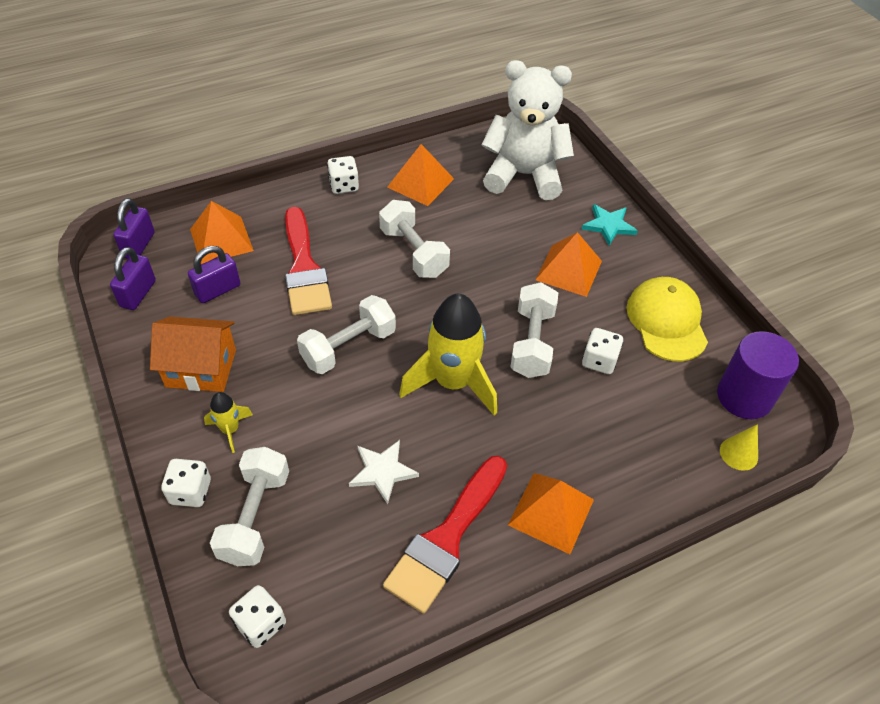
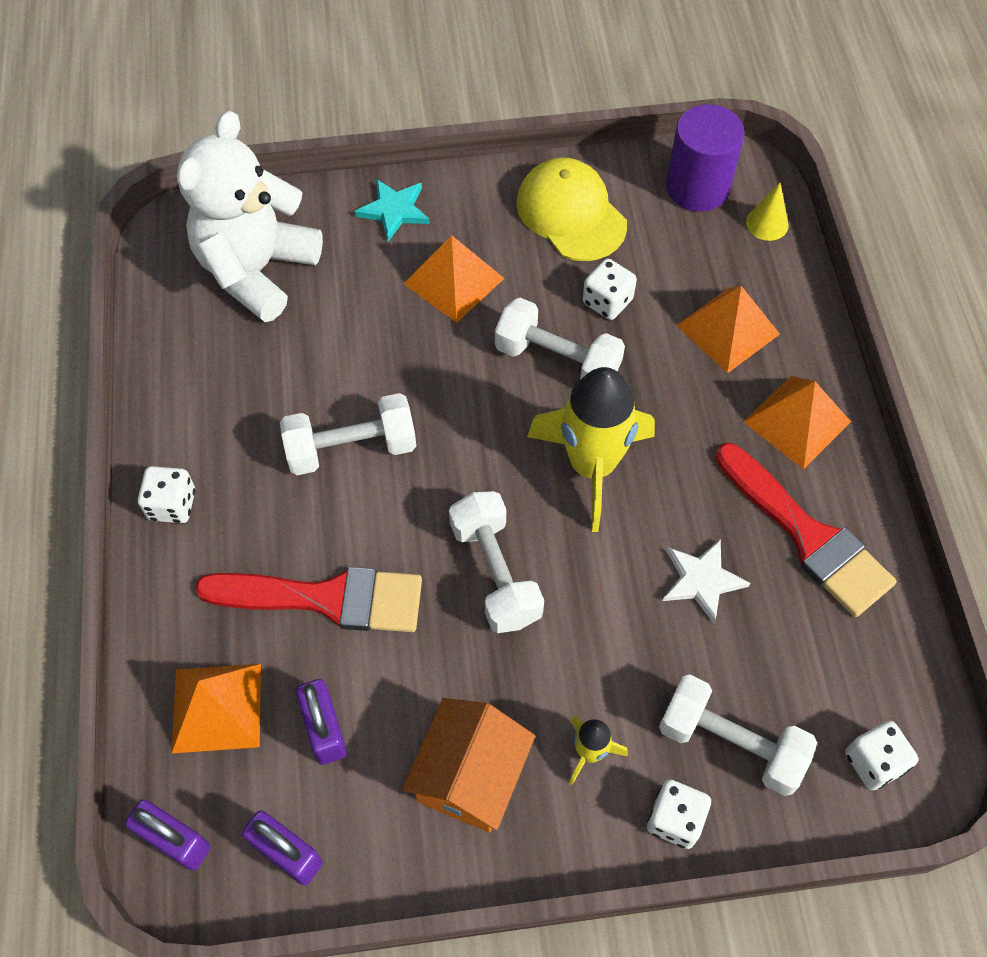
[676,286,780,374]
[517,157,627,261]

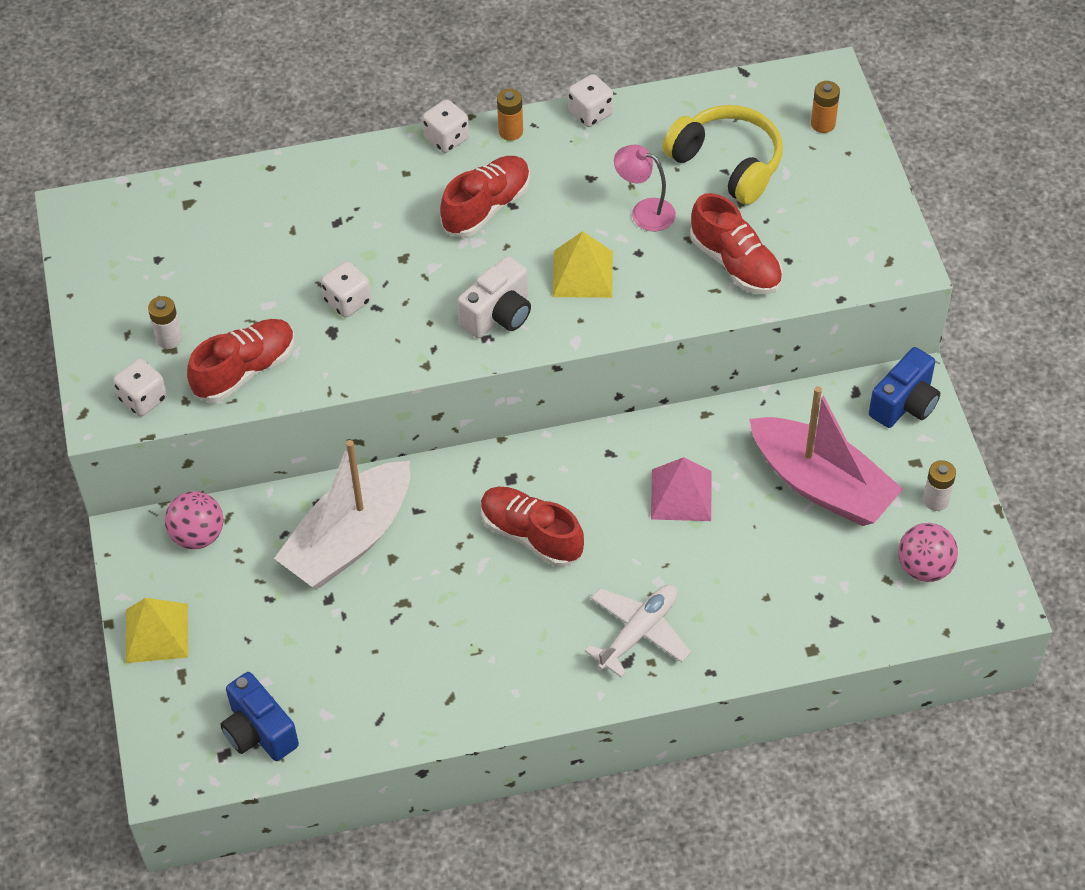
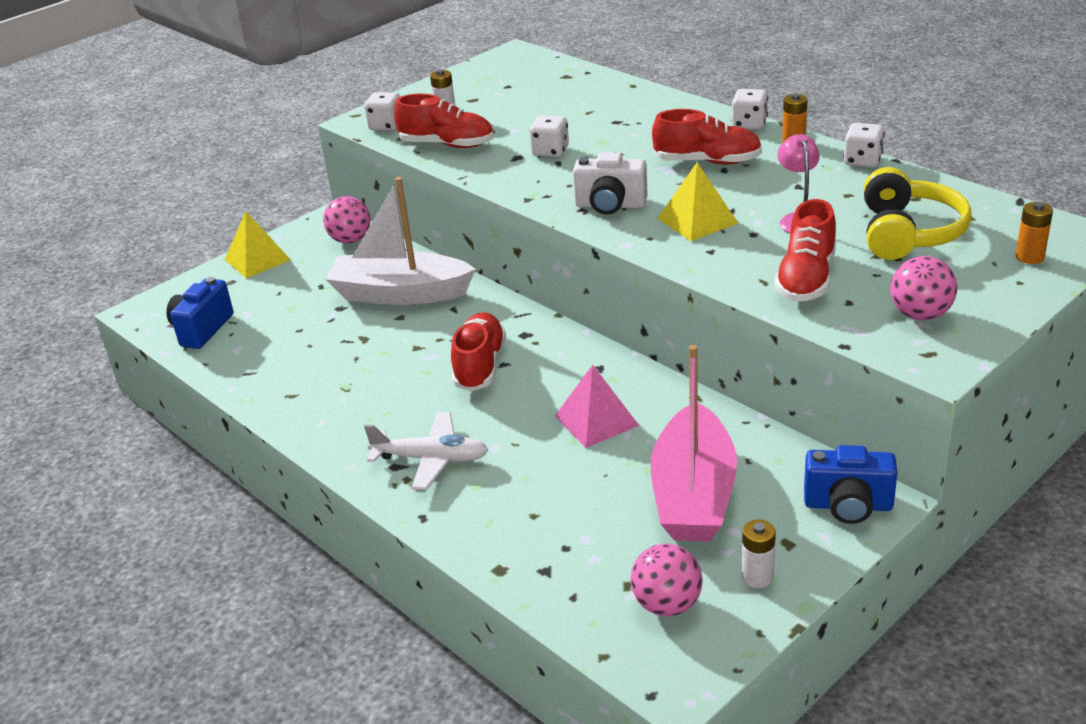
[890,256,957,320]

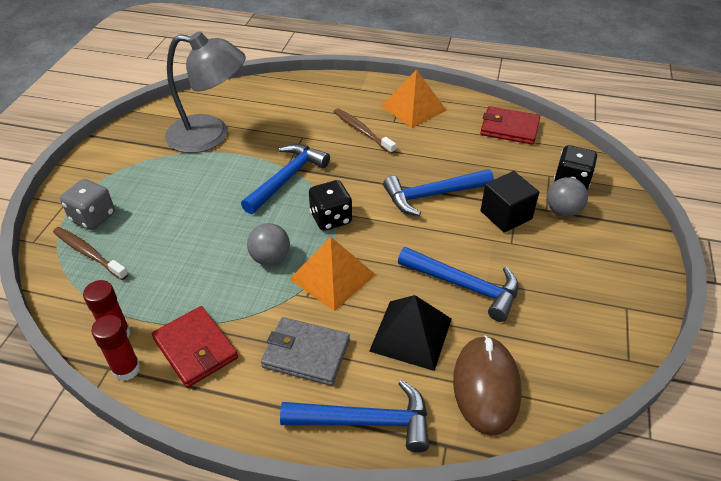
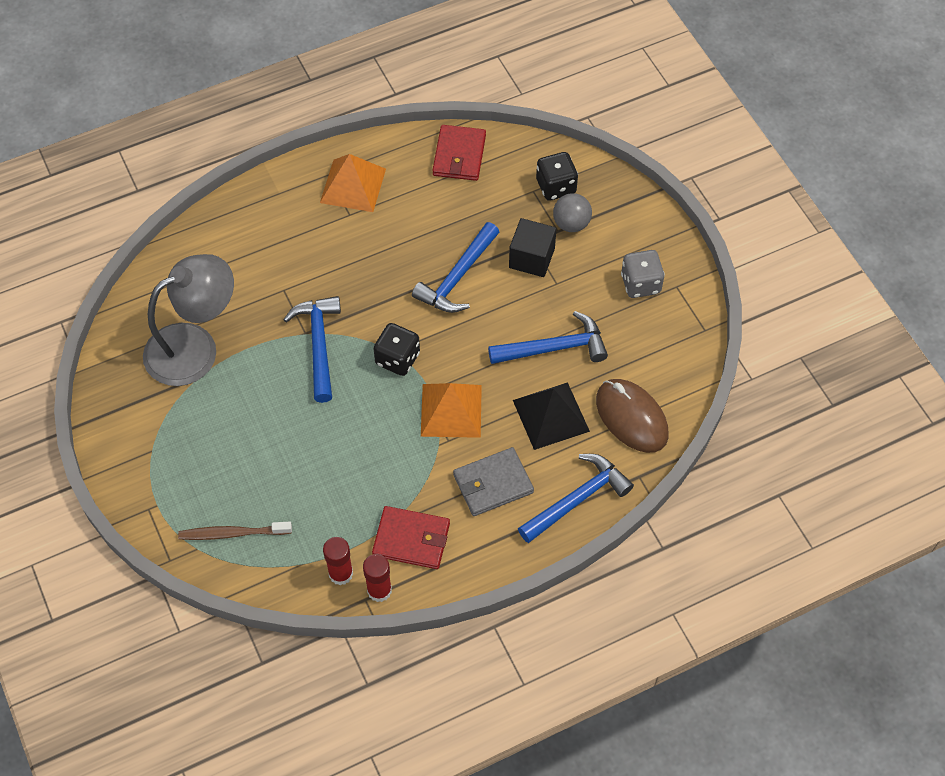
[247,223,290,265] (first image)
[333,108,396,154] (first image)
[621,250,665,298]
[432,125,486,181]

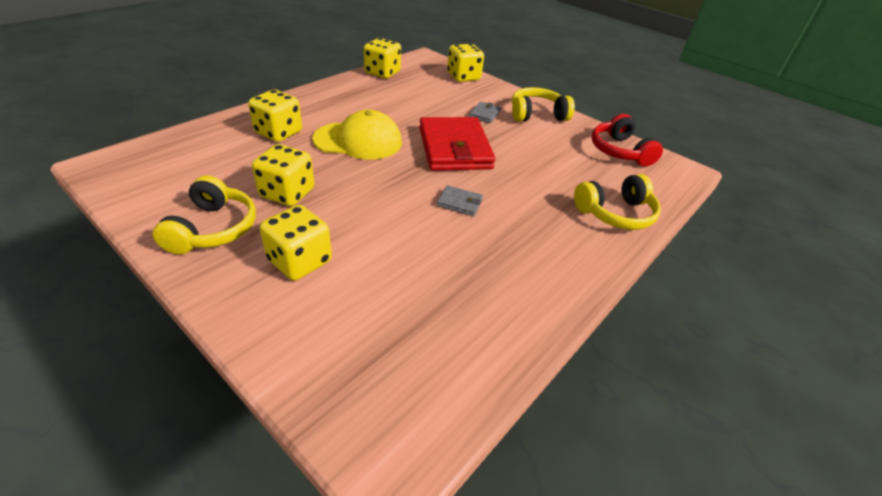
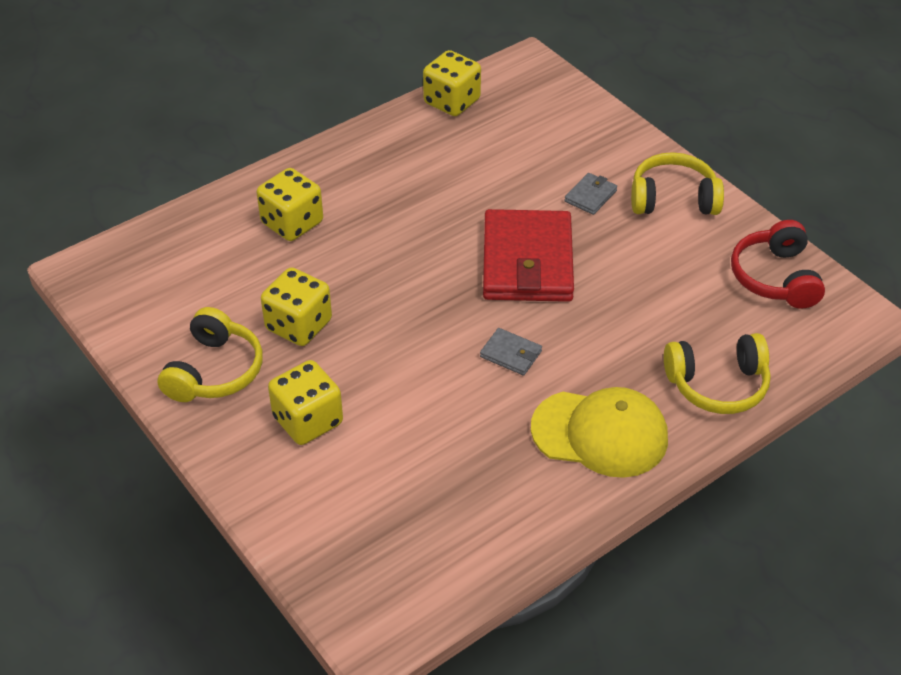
[447,44,484,82] (first image)
[531,387,668,478]

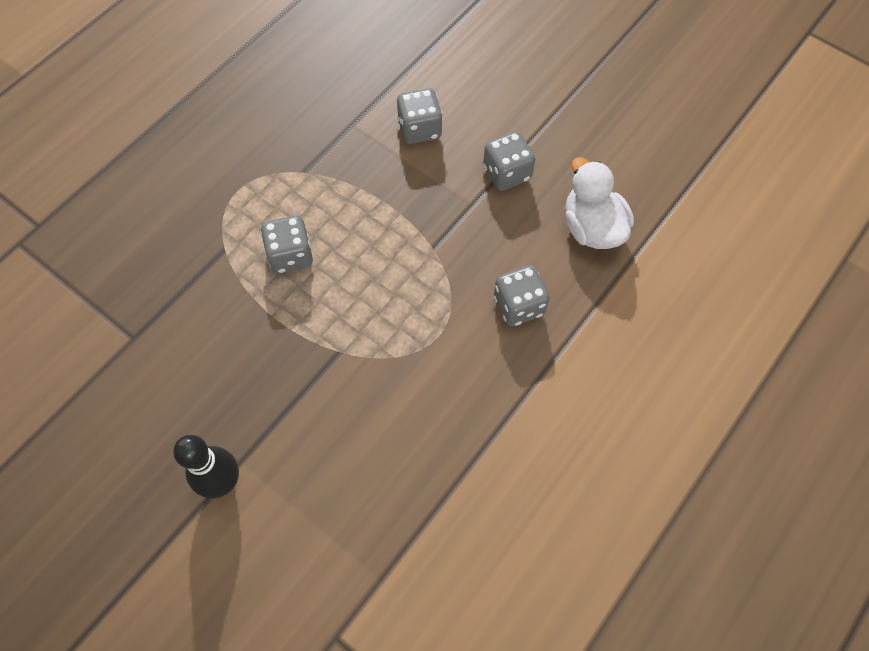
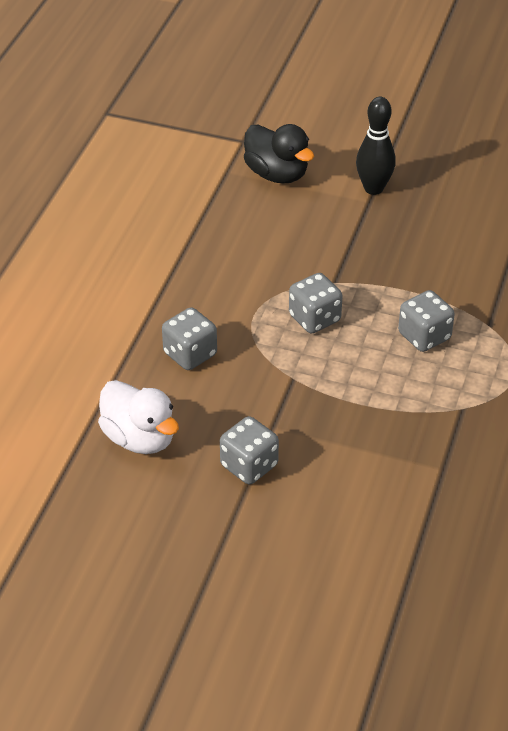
[244,124,314,184]
[289,273,343,333]

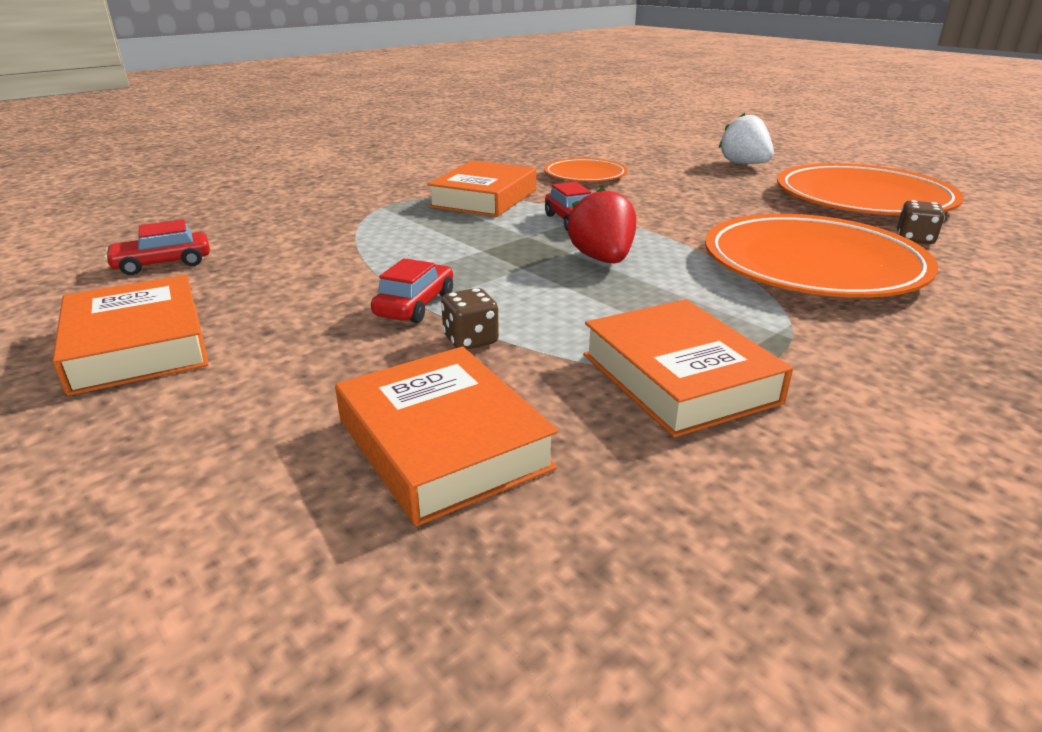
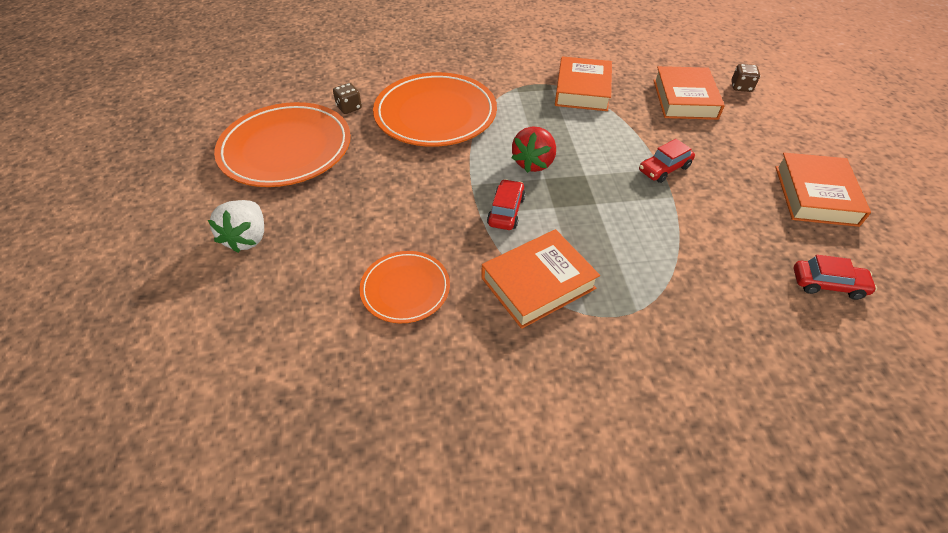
[731,64,760,92]

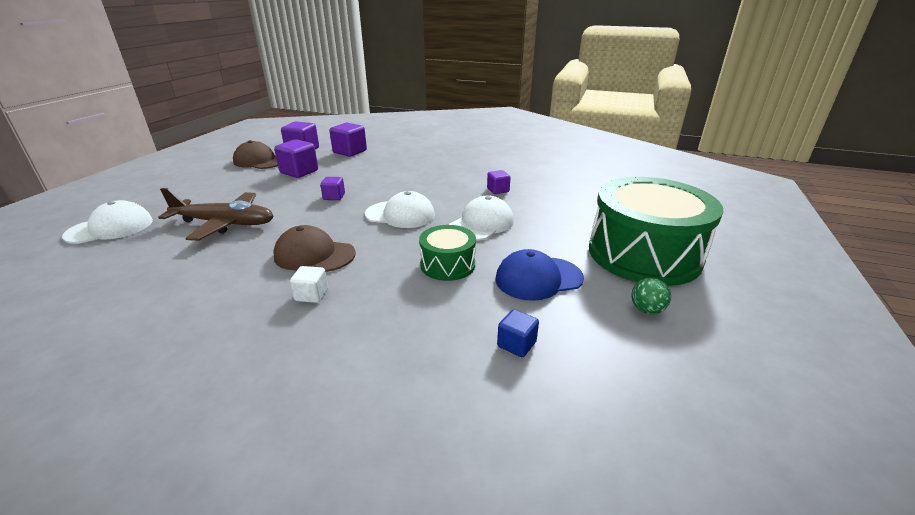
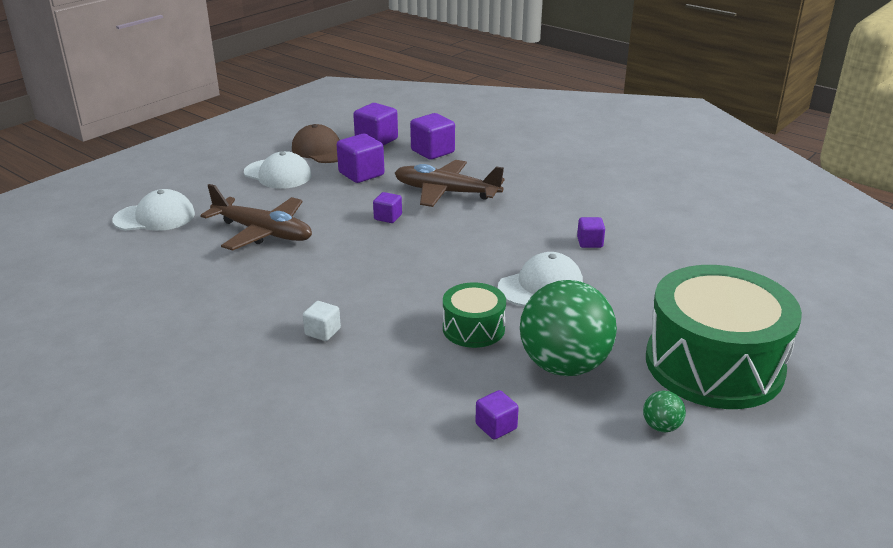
[273,225,356,272] (first image)
[395,160,504,207]
[244,151,312,189]
[520,280,617,376]
[475,390,519,440]

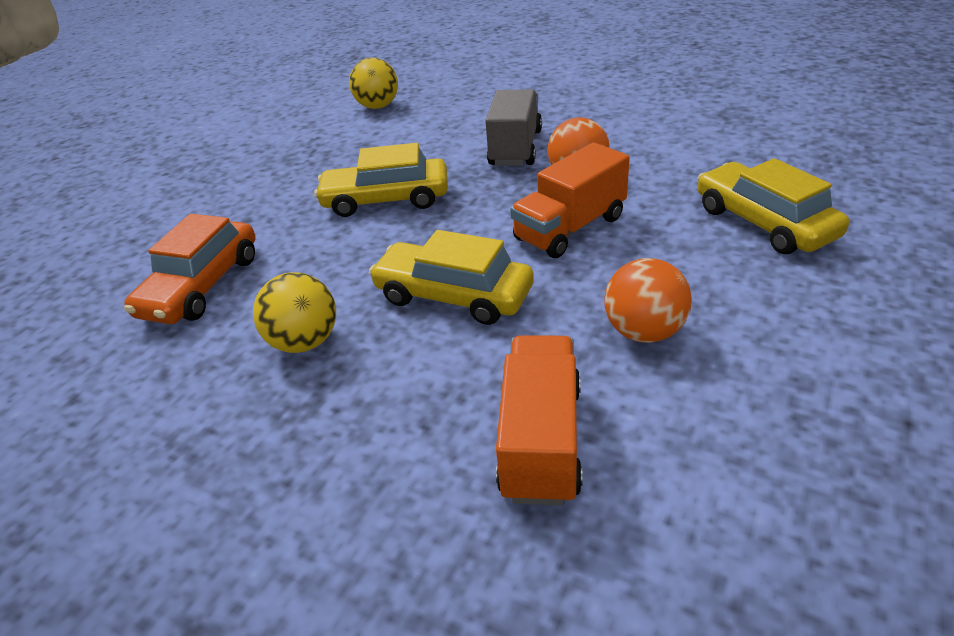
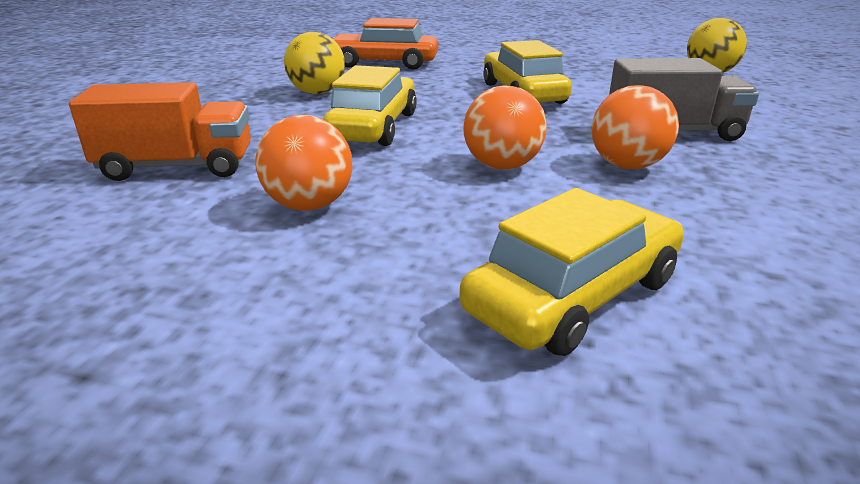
[463,85,547,170]

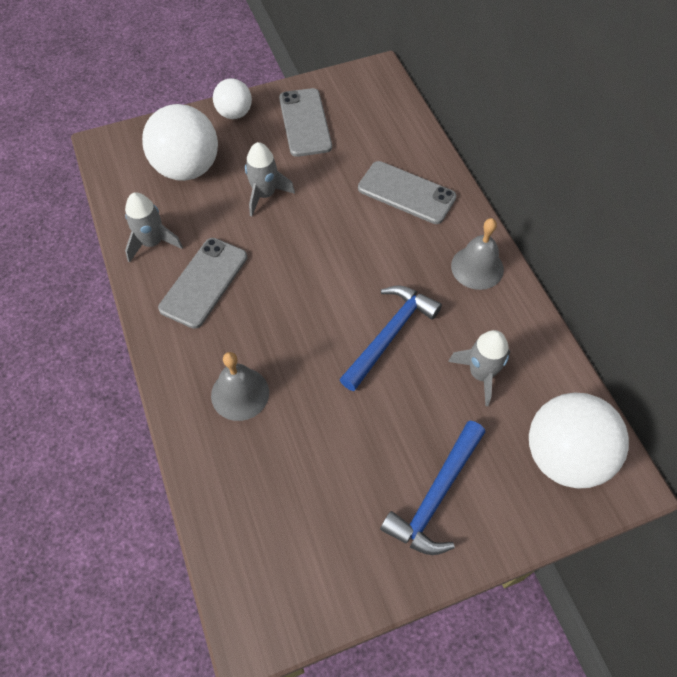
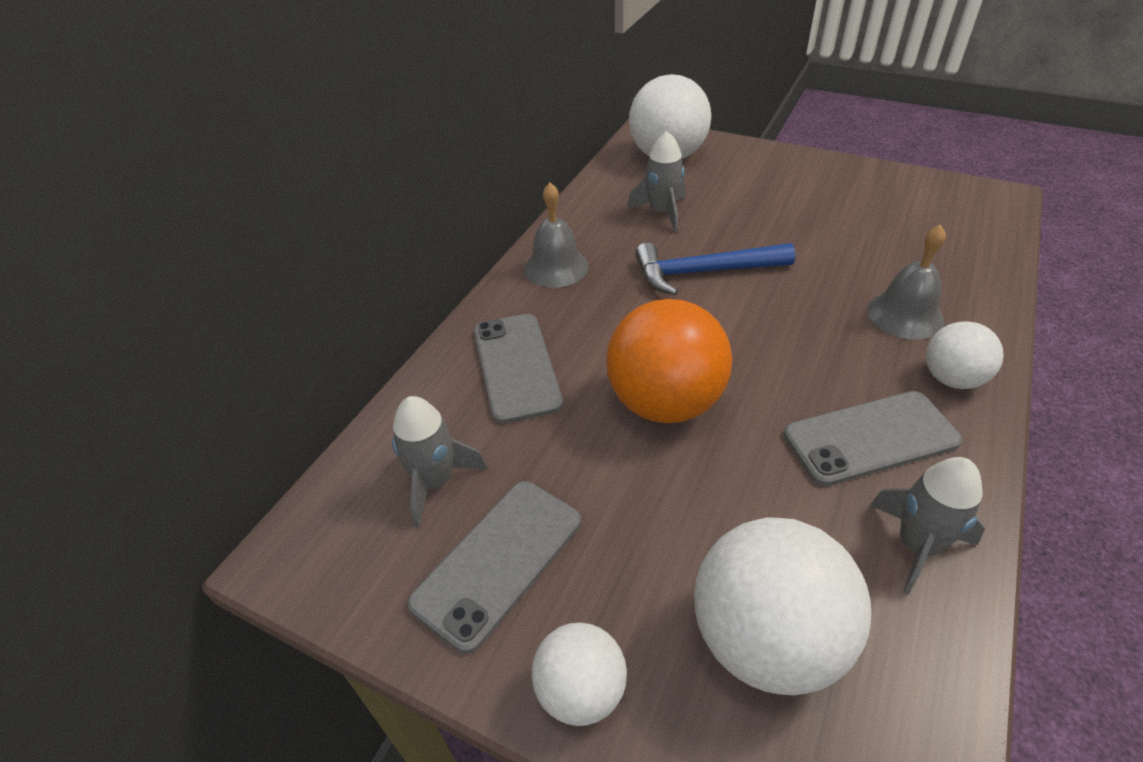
[380,421,485,555] (first image)
[606,299,732,423]
[926,321,1004,389]
[392,396,487,527]

